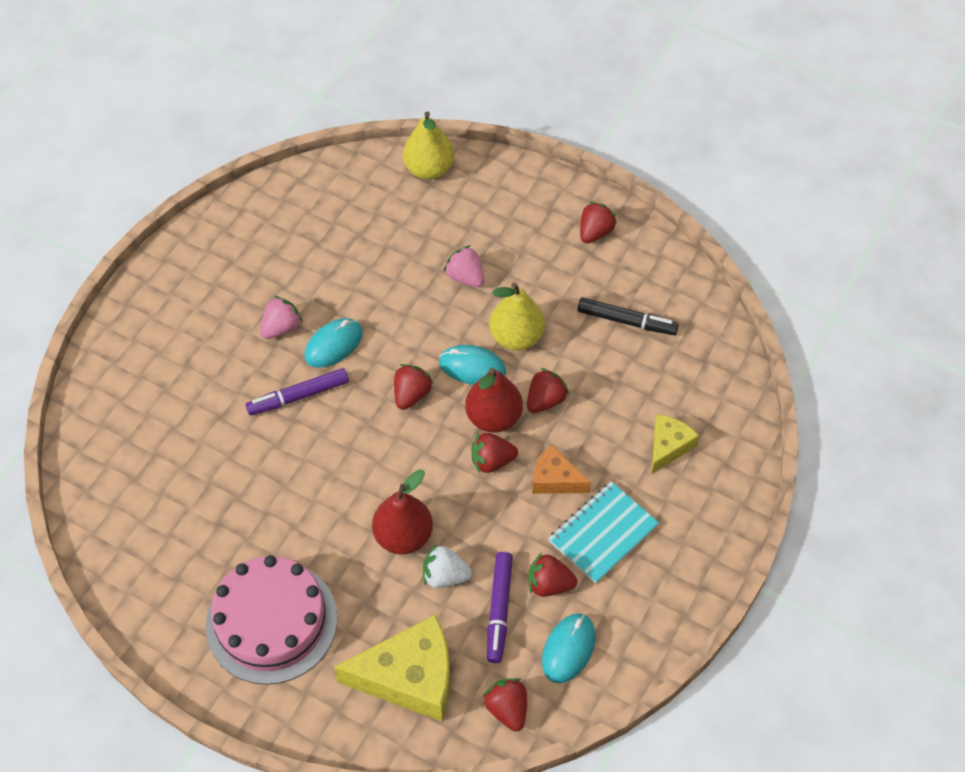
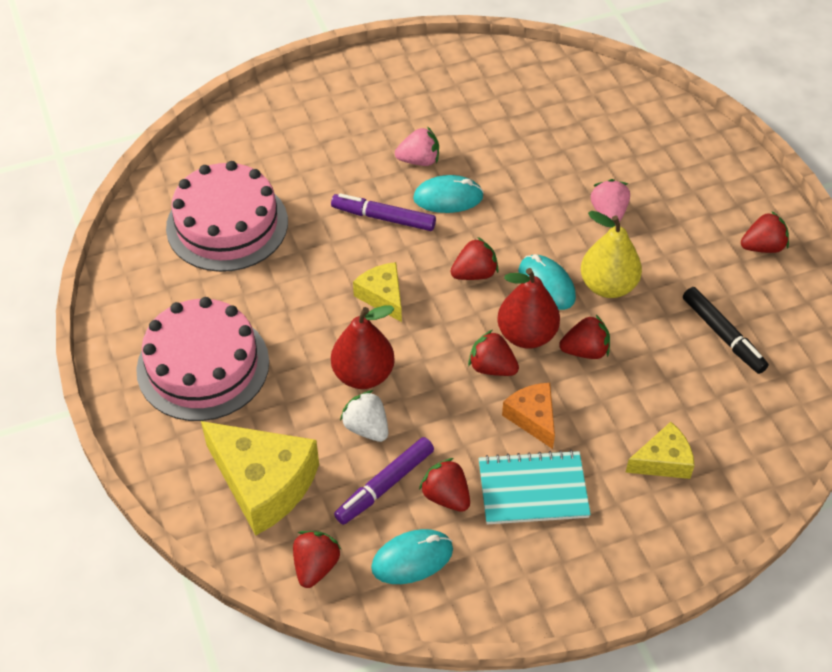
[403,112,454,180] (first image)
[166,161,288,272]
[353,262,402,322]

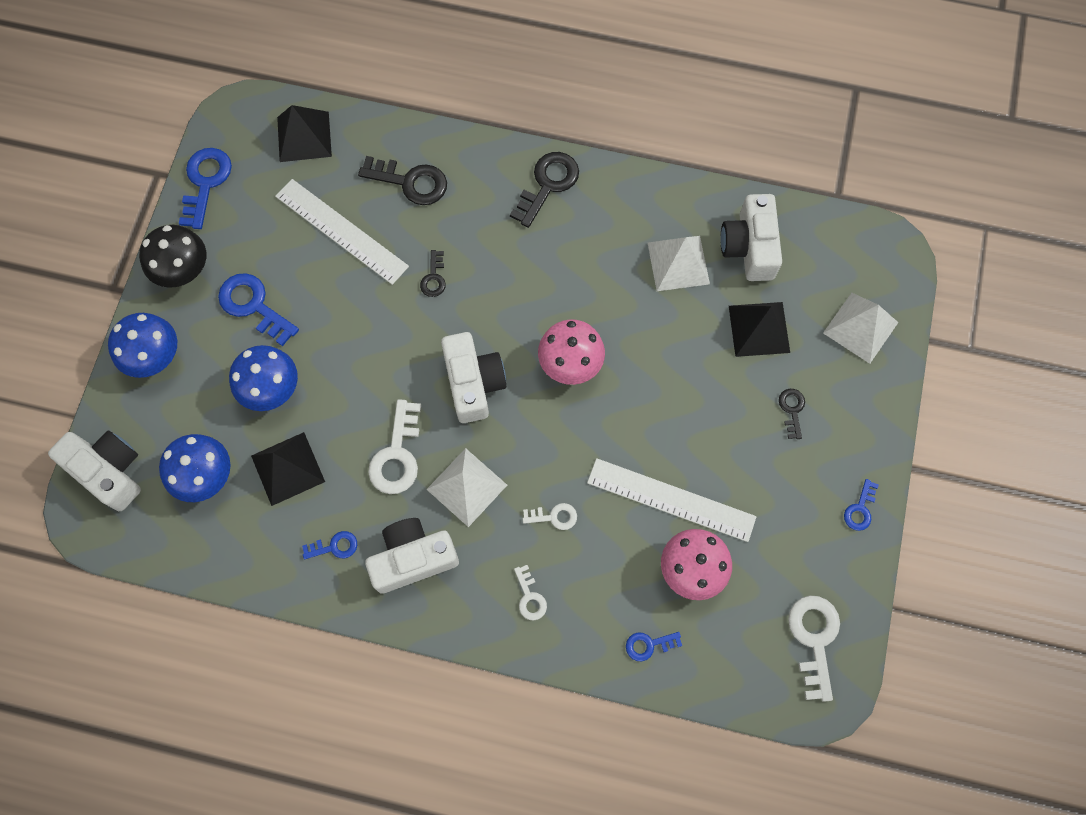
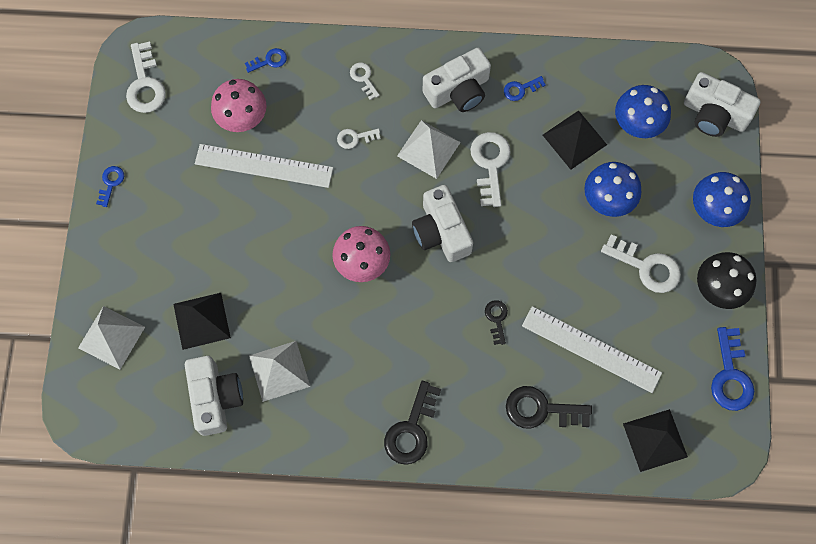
[779,389,805,439] (first image)
[601,234,681,293]

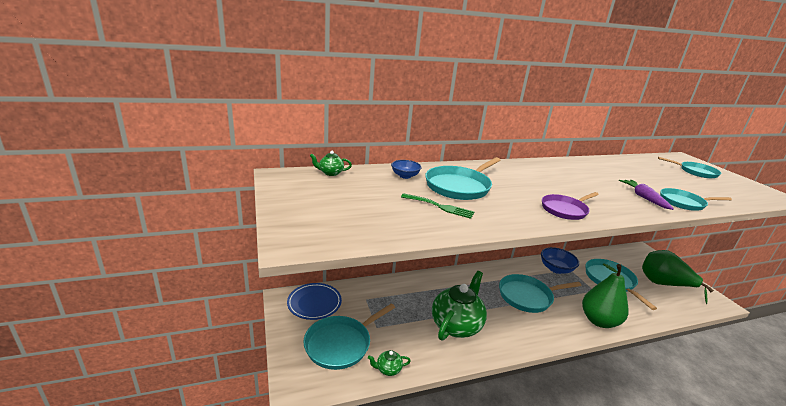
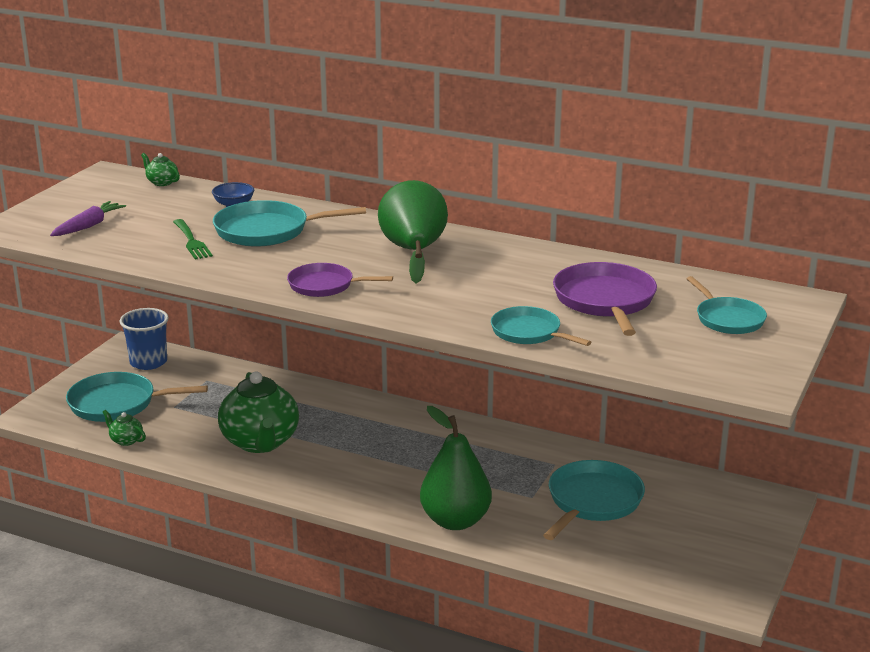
[499,274,581,313] (first image)
[541,247,579,274] (first image)
[553,262,657,336]
[50,201,126,236]
[378,180,448,284]
[120,308,169,370]
[218,371,299,453]

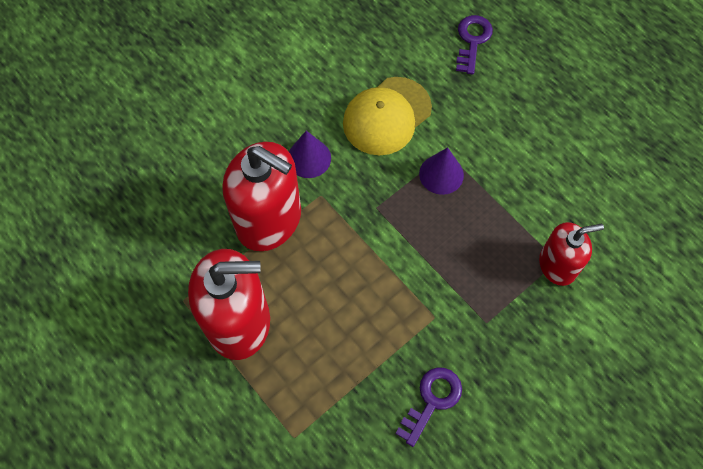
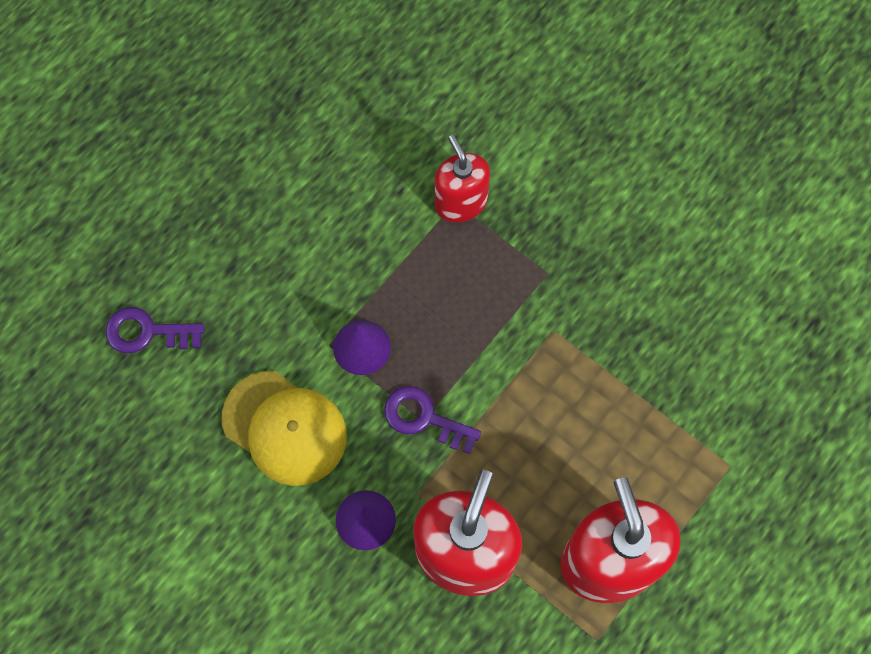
[384,386,481,454]

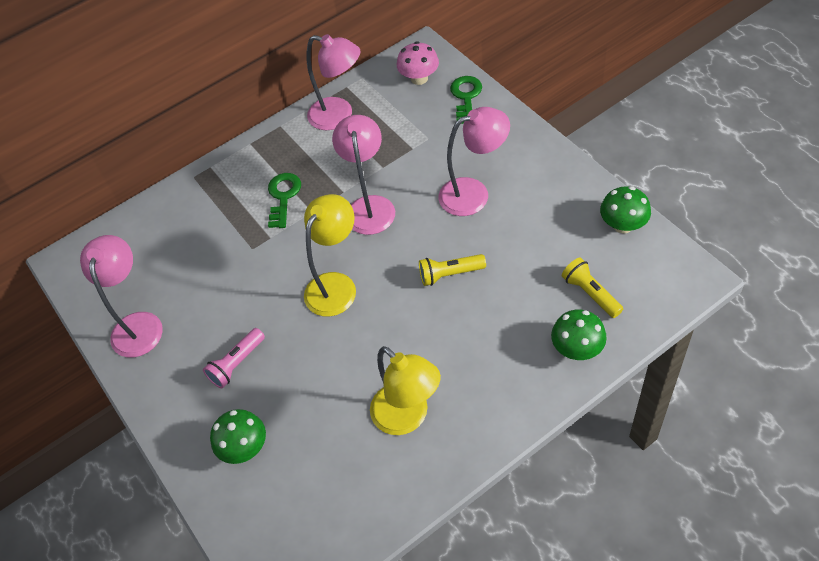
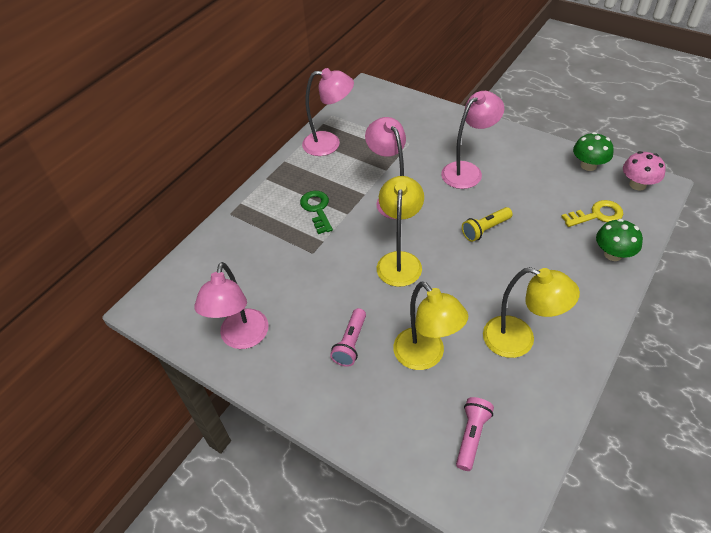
[210,409,266,464] (first image)
[450,76,482,124] (first image)
[393,282,468,370]
[456,397,494,471]
[623,151,666,190]
[561,200,623,227]
[194,262,269,349]

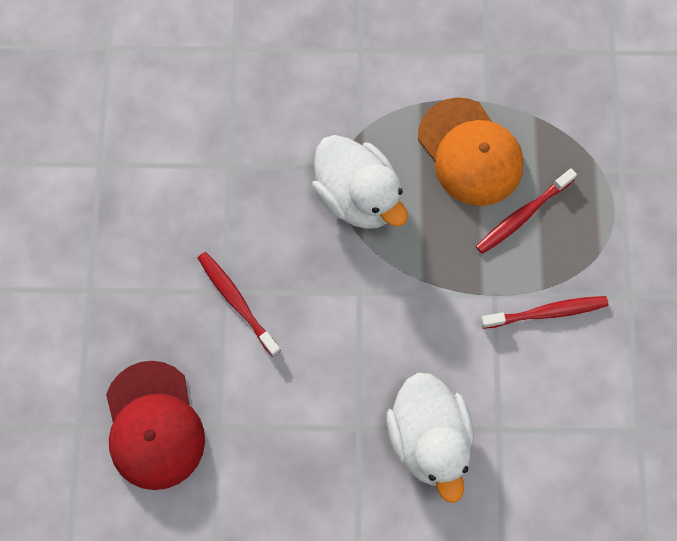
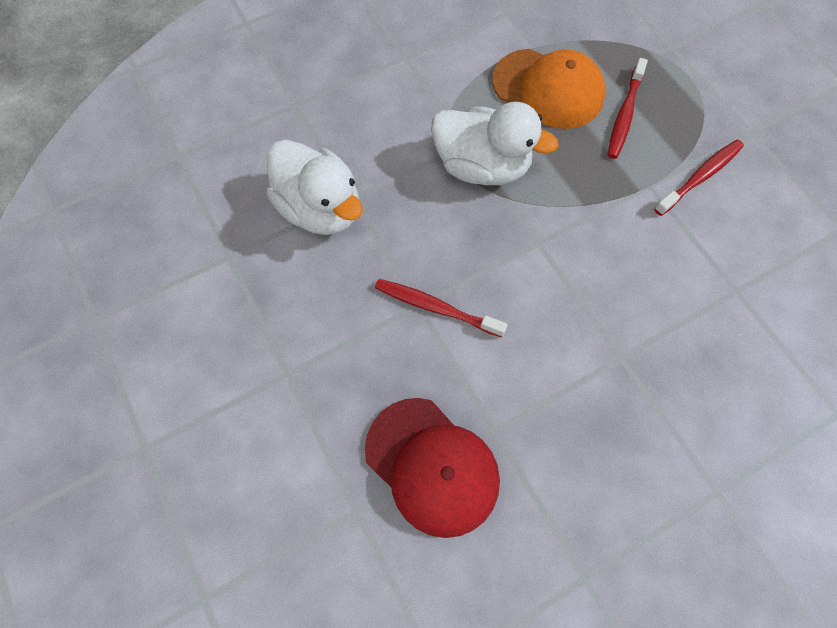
[267,139,363,235]

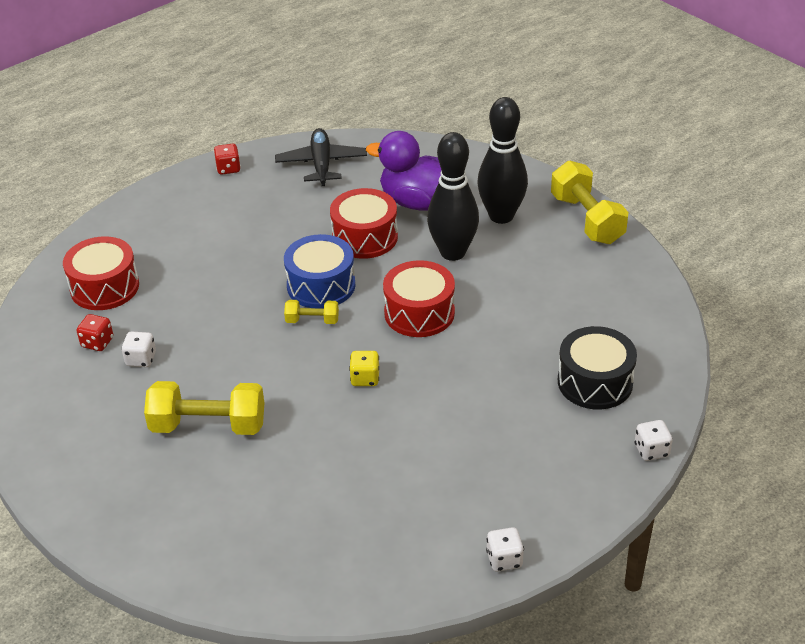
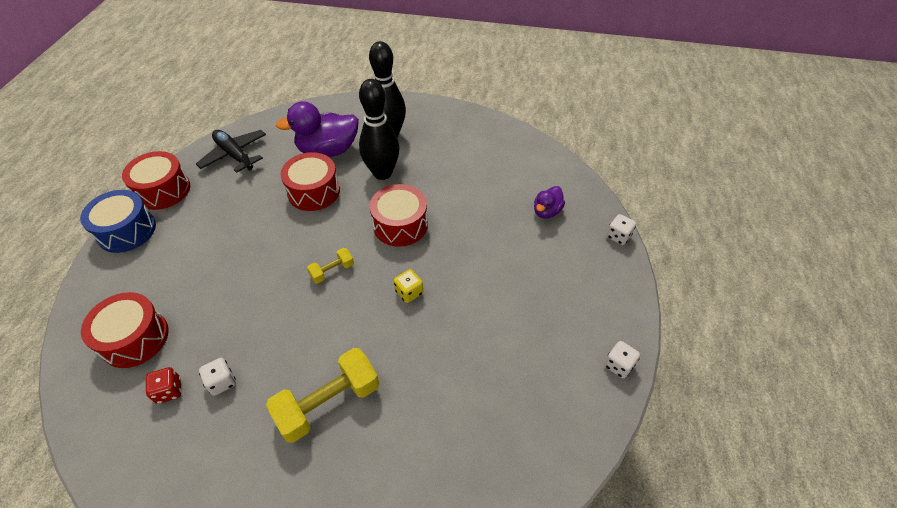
[551,161,629,244] (first image)
[80,190,156,253]
[122,151,190,210]
[534,186,565,219]

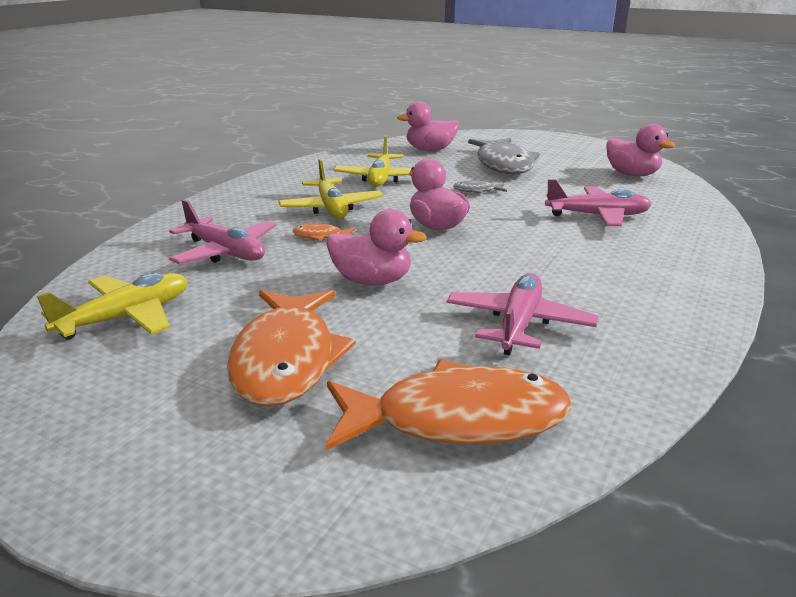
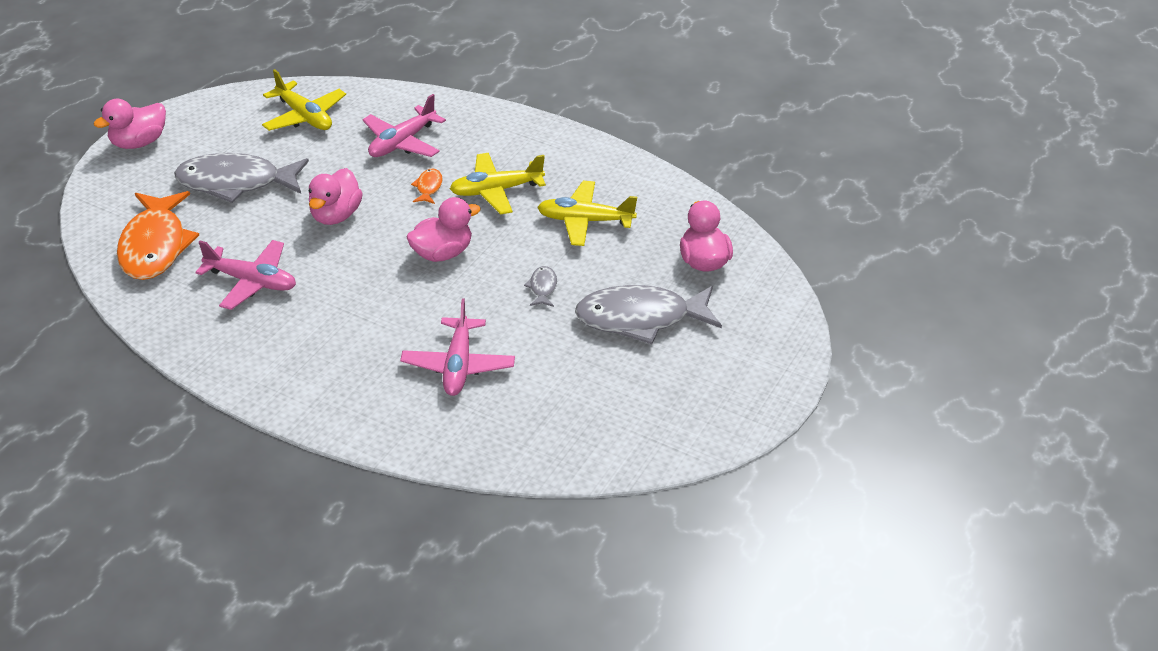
[93,99,166,149]
[174,153,309,203]

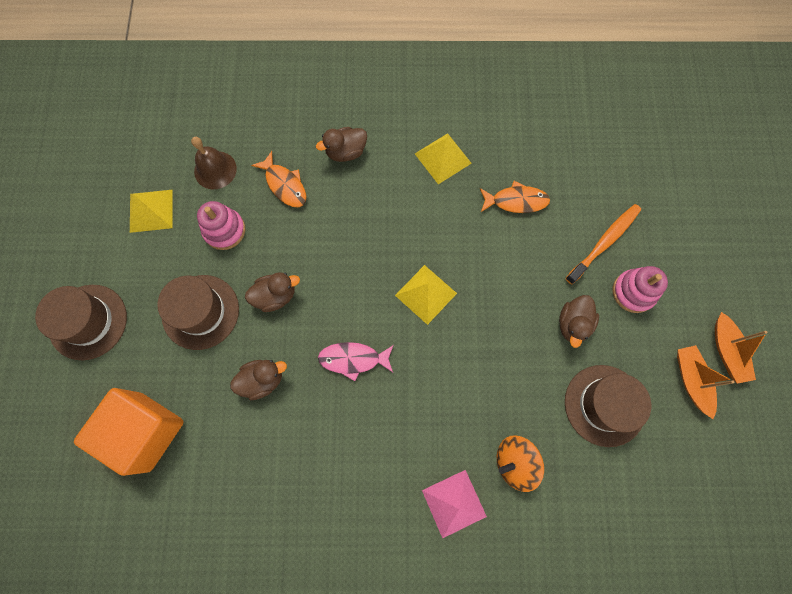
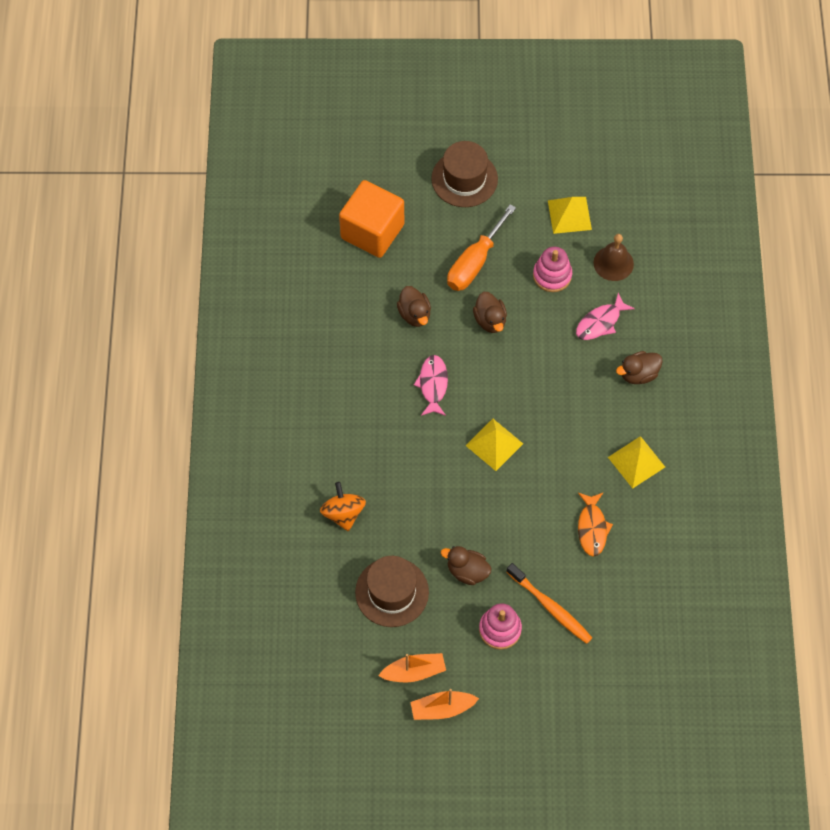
[422,470,487,538] (first image)
[447,204,516,291]
[576,292,635,340]
[616,351,663,384]

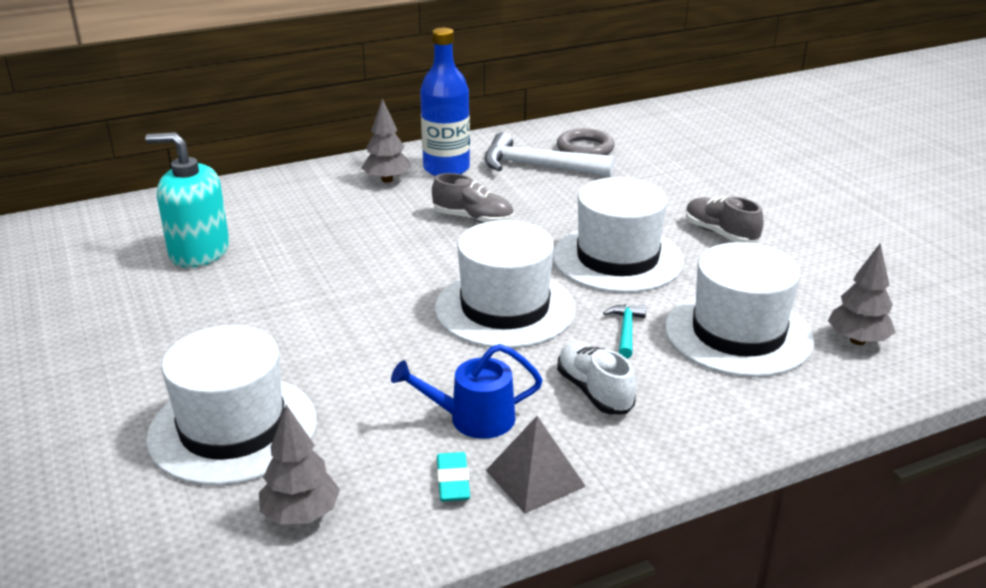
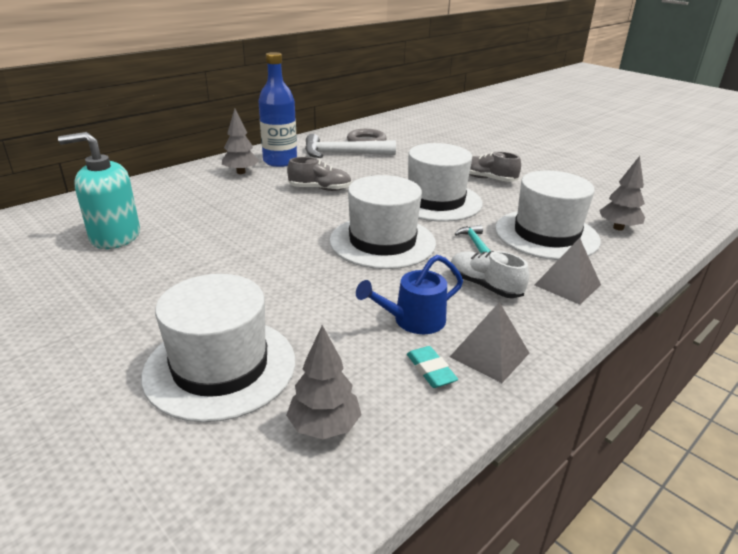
[535,238,601,305]

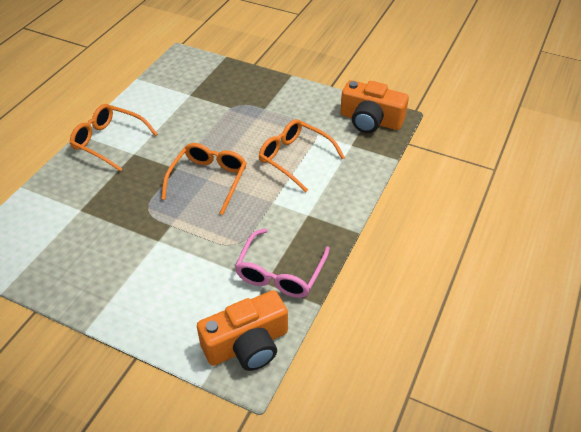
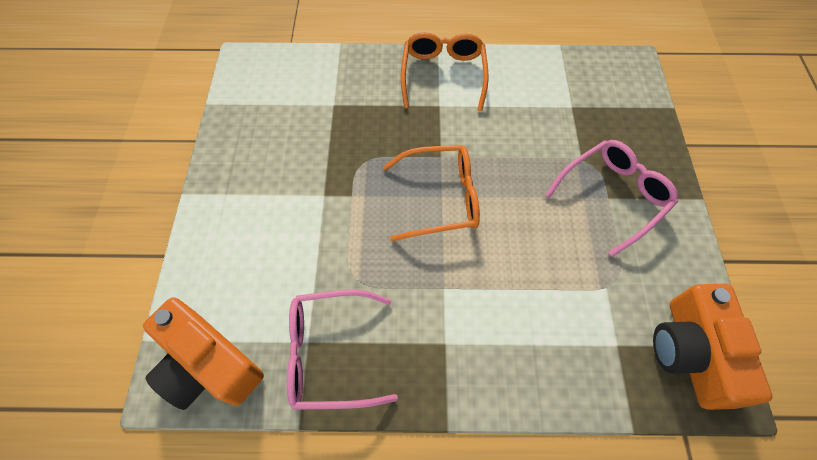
[259,119,345,192] (first image)
[545,140,678,257]

